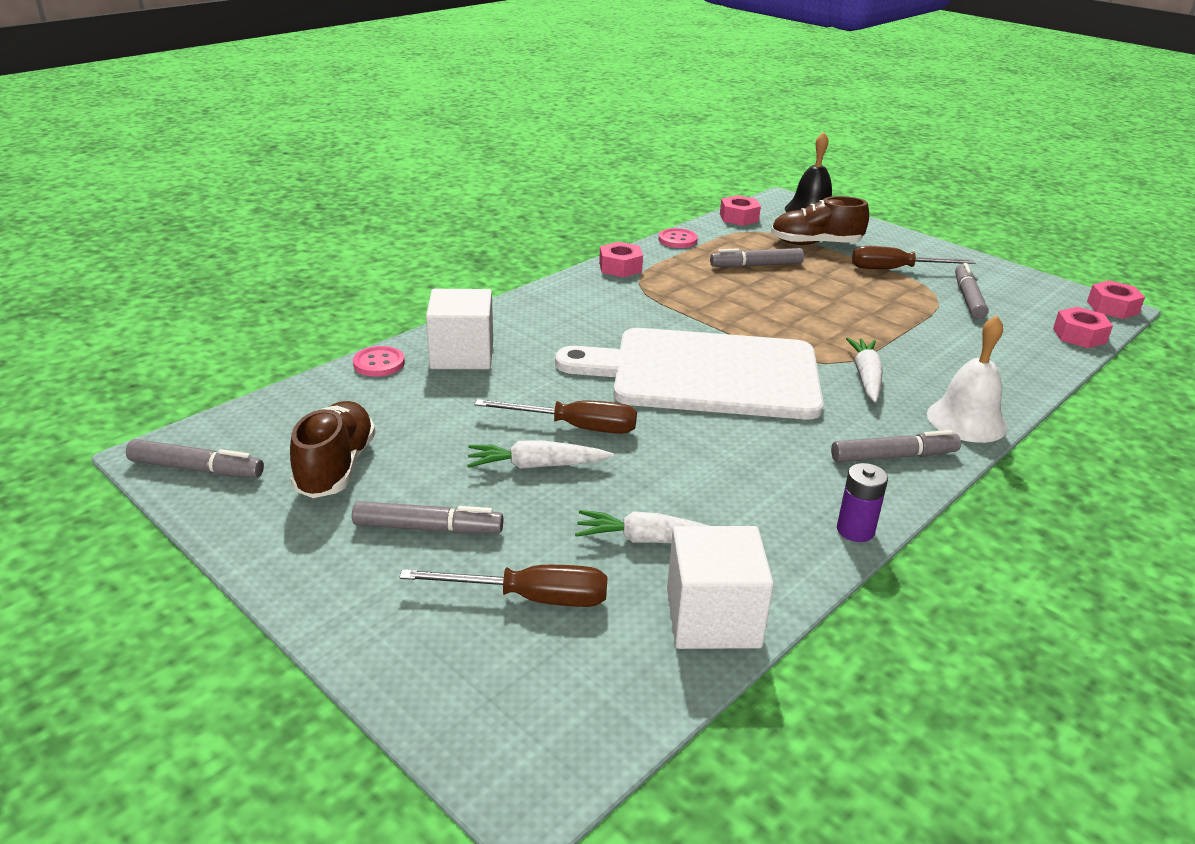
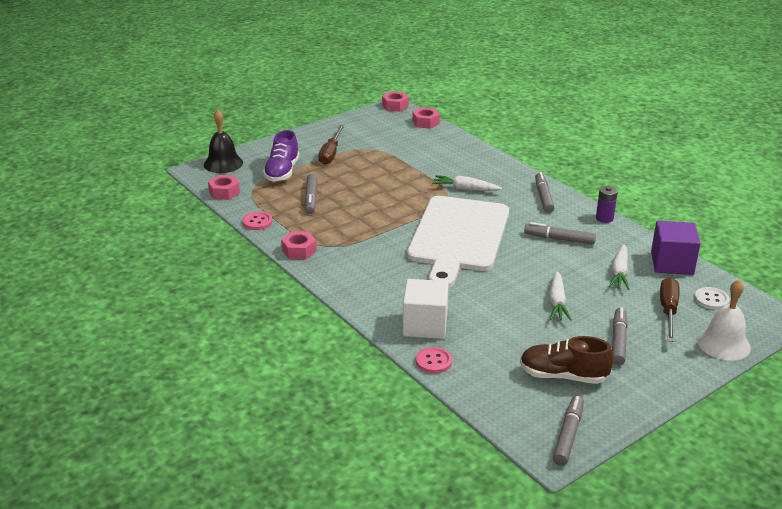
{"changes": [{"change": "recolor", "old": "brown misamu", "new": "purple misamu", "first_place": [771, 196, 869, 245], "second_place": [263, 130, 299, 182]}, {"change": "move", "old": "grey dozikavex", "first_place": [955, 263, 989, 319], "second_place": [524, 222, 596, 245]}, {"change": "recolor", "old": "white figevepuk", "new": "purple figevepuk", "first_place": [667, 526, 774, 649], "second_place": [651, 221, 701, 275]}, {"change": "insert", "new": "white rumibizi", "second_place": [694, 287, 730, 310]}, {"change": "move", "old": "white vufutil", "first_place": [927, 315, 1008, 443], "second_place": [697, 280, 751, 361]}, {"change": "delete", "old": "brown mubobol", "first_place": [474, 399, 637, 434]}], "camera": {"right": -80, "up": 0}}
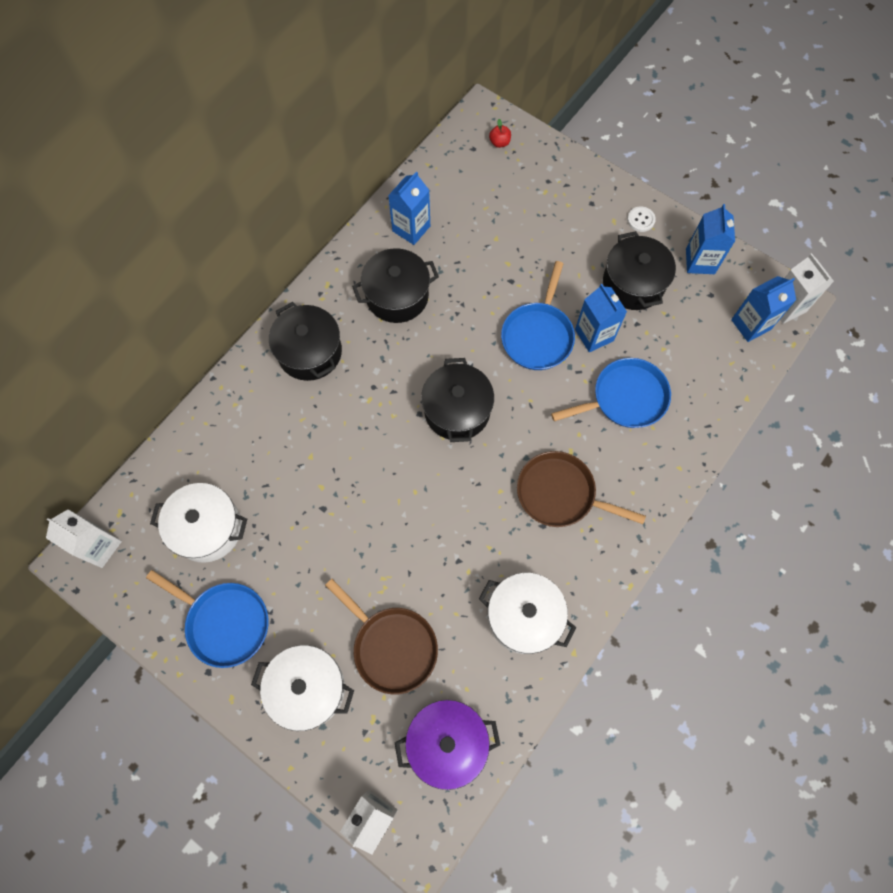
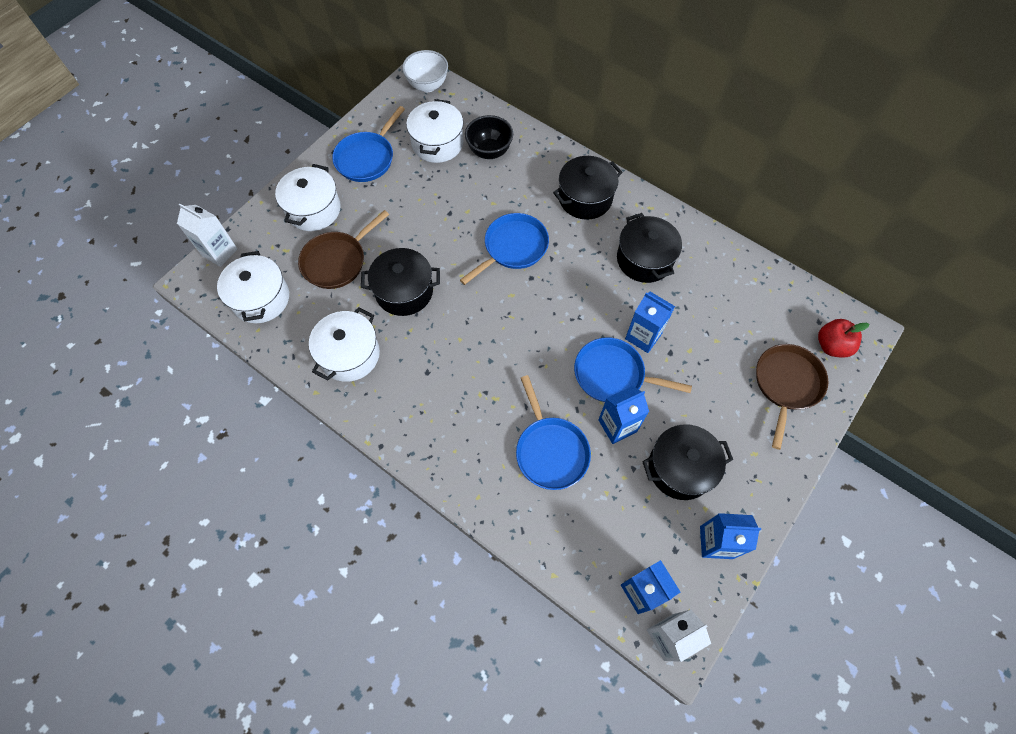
{"changes": [{"change": "recolor", "old": "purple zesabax", "new": "white zesabax", "first_place": [395, 700, 500, 790], "second_place": [217, 251, 289, 323]}, {"change": "move", "old": "black zesabax", "first_place": [421, 358, 494, 442], "second_place": [361, 248, 440, 316]}, {"change": "replace", "old": "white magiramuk", "new": "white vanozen", "first_place": [46, 509, 122, 568], "second_place": [402, 50, 448, 92]}, {"change": "insert", "new": "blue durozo", "second_place": [460, 213, 549, 285]}, {"change": "insert", "new": "black vanozen", "second_place": [465, 115, 513, 159]}, {"change": "move", "old": "blue magiramuk", "first_place": [388, 171, 430, 245], "second_place": [625, 292, 675, 353]}, {"change": "move", "old": "brown durozo", "first_place": [517, 451, 646, 527], "second_place": [756, 344, 828, 450]}, {"change": "resize", "old": "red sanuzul", "first_place": [489, 119, 511, 148], "second_place": [818, 319, 869, 358], "factor": 1.73}, {"change": "delete", "old": "white rumibizi", "first_place": [627, 206, 656, 232]}], "camera": {"right": 90, "up": -5}}
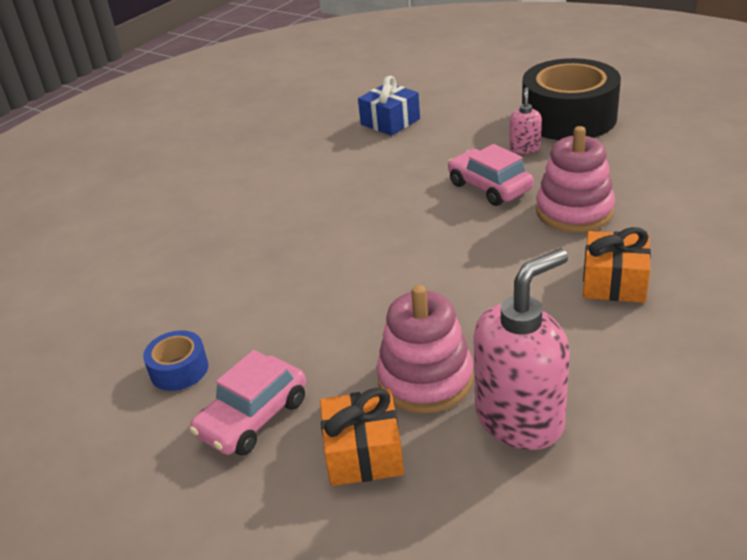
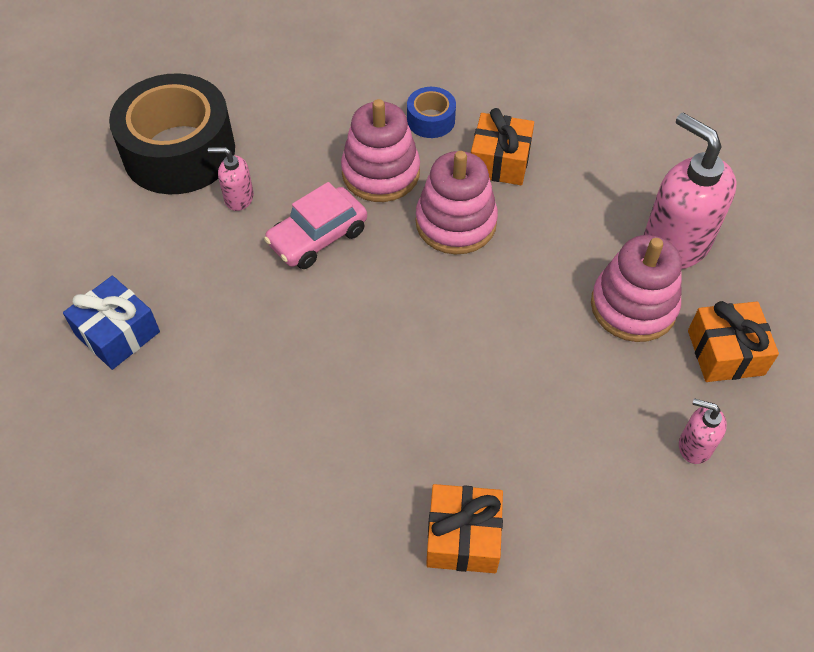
{"changes": [{"change": "move", "old": "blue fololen", "first_place": [143, 330, 208, 391], "second_place": [407, 87, 456, 138]}, {"change": "insert", "new": "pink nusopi", "second_place": [416, 151, 498, 254]}, {"change": "insert", "new": "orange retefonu", "second_place": [426, 484, 503, 573]}, {"change": "replace", "old": "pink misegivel", "new": "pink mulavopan", "first_place": [190, 350, 306, 456], "second_place": [679, 398, 727, 464]}], "camera": {"right": -95, "up": 20}}
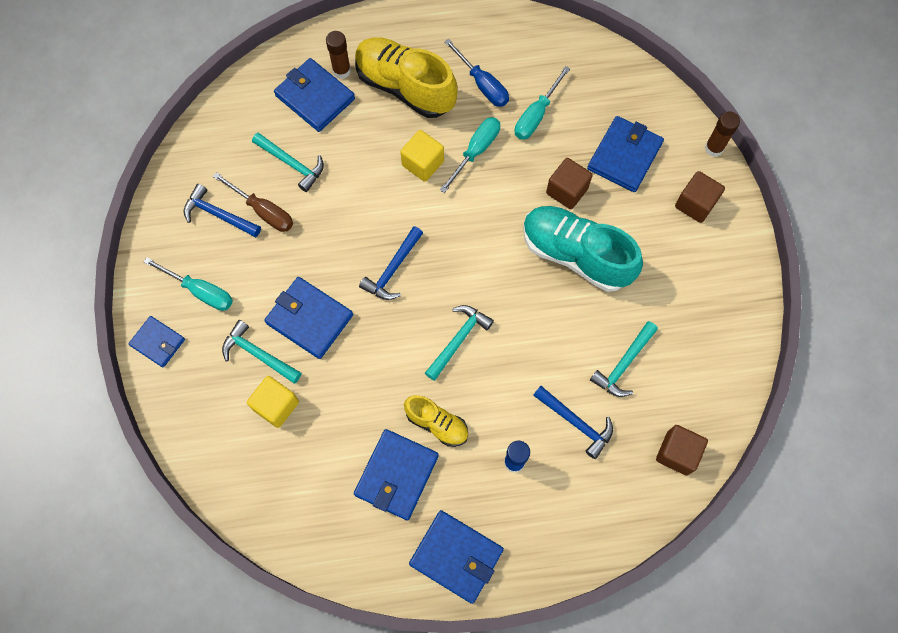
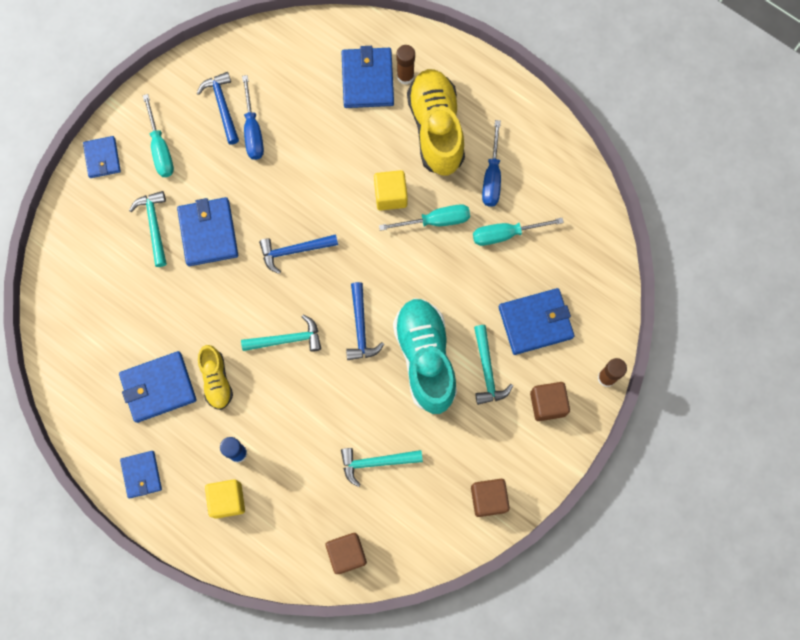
{"changes": [{"change": "resize", "old": "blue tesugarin", "first_place": [409, 510, 504, 604], "second_place": [120, 451, 162, 498], "factor": 0.62}, {"change": "move", "old": "yellow figevepuk", "first_place": [247, 376, 299, 428], "second_place": [205, 479, 245, 519]}, {"change": "recolor", "old": "brown mubobol", "new": "blue mubobol", "first_place": [213, 172, 293, 232], "second_place": [242, 75, 264, 160]}, {"change": "move", "old": "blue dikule", "first_place": [533, 386, 613, 459], "second_place": [346, 282, 384, 360]}, {"change": "move", "old": "brown figevepuk", "first_place": [546, 158, 593, 209], "second_place": [471, 479, 510, 517]}, {"change": "move", "old": "turquoise dikule", "first_place": [252, 133, 324, 192], "second_place": [474, 325, 513, 405]}], "camera": {"right": 45, "up": 5}}
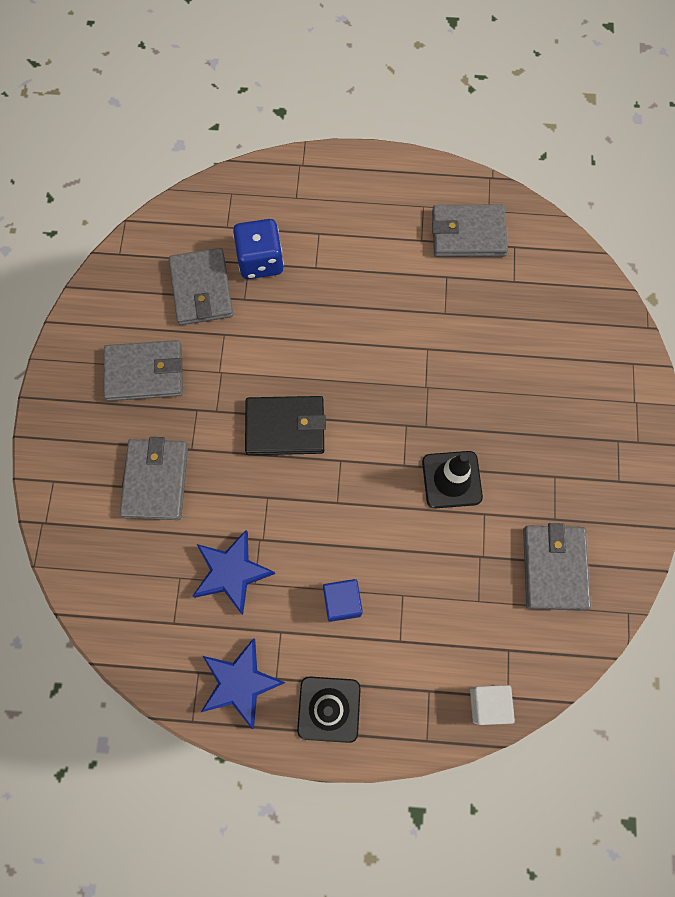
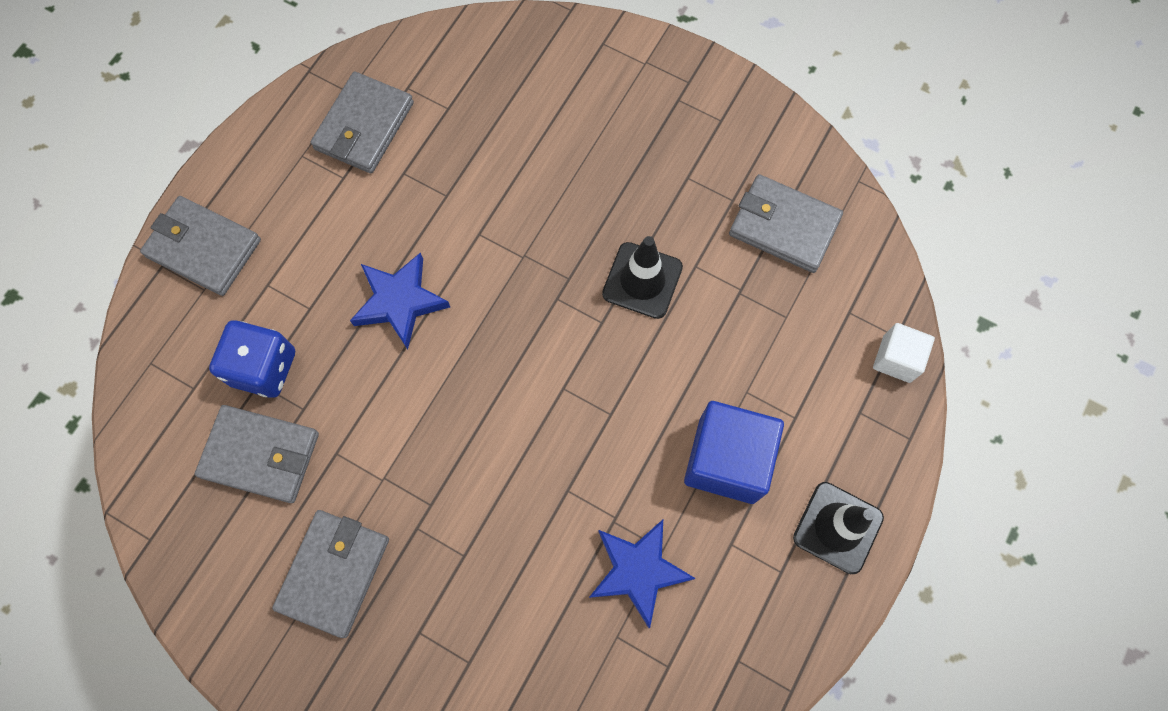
{"changes": [{"change": "move", "old": "grey tesugarin", "first_place": [120, 437, 188, 520], "second_place": [140, 196, 261, 296]}, {"change": "move", "old": "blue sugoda", "first_place": [201, 638, 286, 729], "second_place": [350, 252, 450, 349]}, {"change": "resize", "old": "blue figevepuk", "first_place": [323, 579, 363, 622], "second_place": [684, 401, 784, 504], "factor": 1.77}, {"change": "delete", "old": "black tesugarin", "first_place": [245, 396, 326, 455]}], "camera": {"right": -65, "up": 0}}
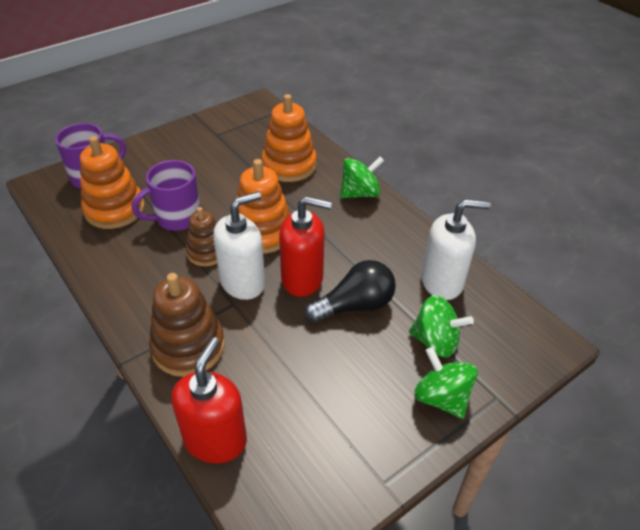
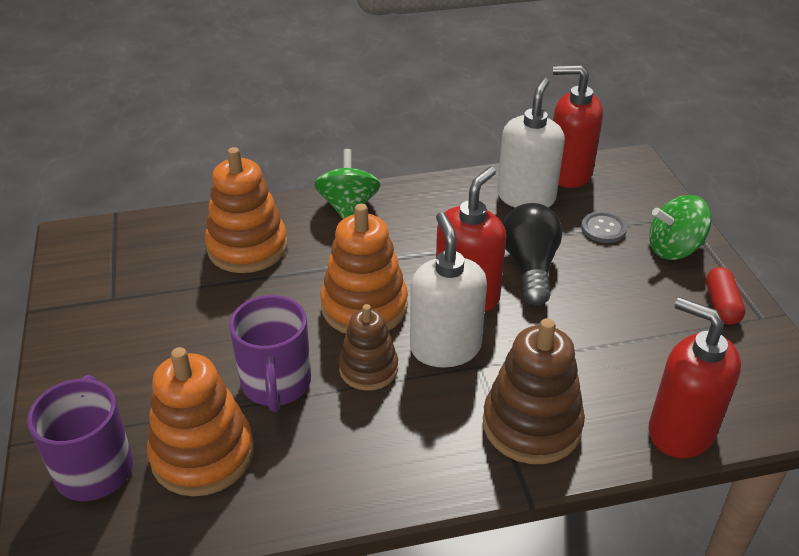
{"changes": [{"change": "insert", "new": "red mulavopan", "second_place": [553, 65, 603, 188]}, {"change": "replace", "old": "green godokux", "new": "grey rumibizi", "first_place": [409, 295, 474, 358], "second_place": [581, 211, 627, 243]}, {"change": "insert", "new": "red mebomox", "second_place": [706, 267, 745, 325]}], "camera": {"right": -65, "up": -5}}
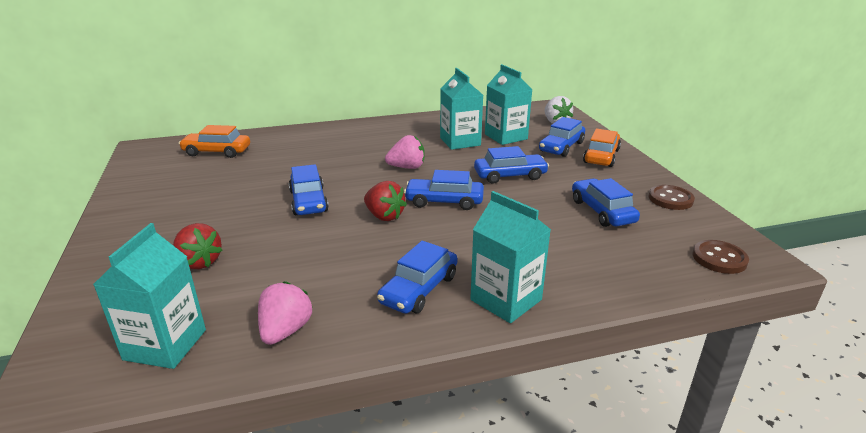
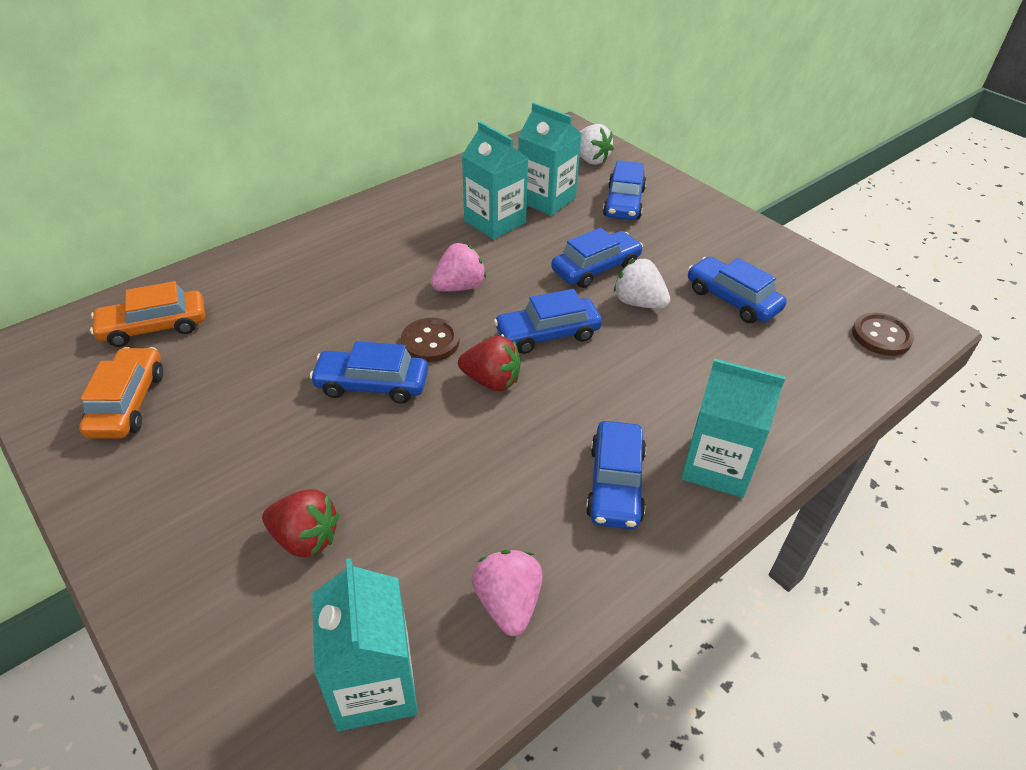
{"changes": [{"change": "move", "old": "orange misegivel", "first_place": [583, 129, 621, 167], "second_place": [79, 347, 163, 439]}, {"change": "rotate", "old": "blue misegivel", "first_place": [289, 164, 329, 215], "second_place": [310, 341, 428, 404], "degrees": 135}, {"change": "move", "old": "brown rumibizi", "first_place": [649, 185, 695, 210], "second_place": [401, 318, 460, 362]}, {"change": "insert", "new": "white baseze", "second_place": [614, 258, 670, 309]}], "camera": {"right": -25, "up": 15}}
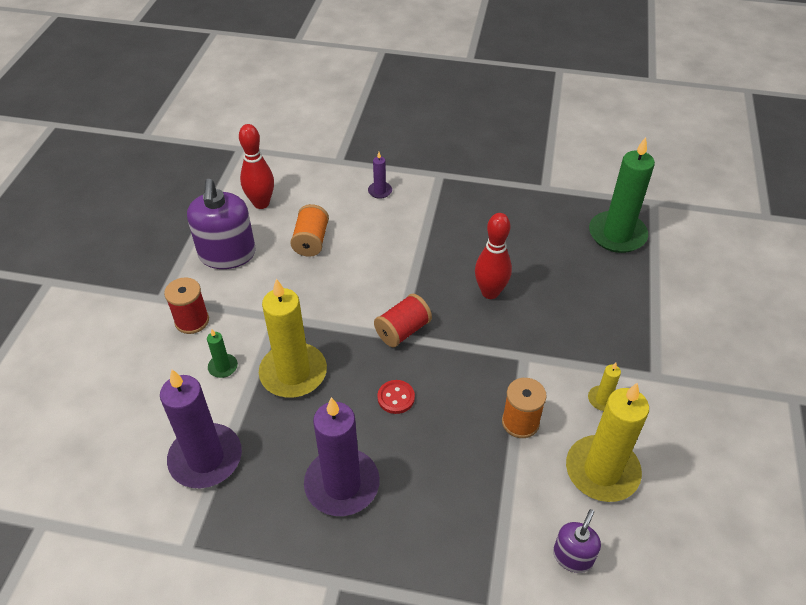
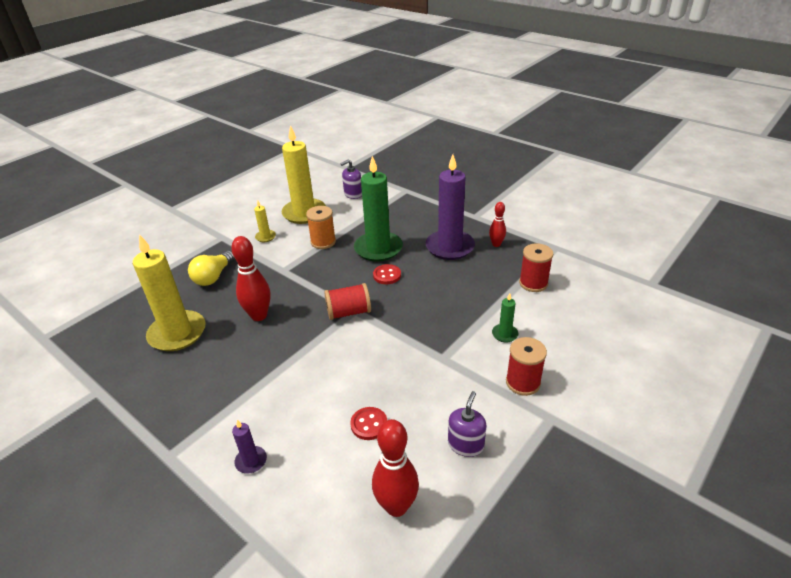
{"changes": [{"change": "move", "old": "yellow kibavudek", "first_place": [259, 279, 327, 398], "second_place": [133, 234, 206, 351]}, {"change": "insert", "new": "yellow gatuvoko", "second_place": [188, 251, 235, 286]}, {"change": "replace", "old": "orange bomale", "new": "red rumibizi", "first_place": [290, 204, 329, 257], "second_place": [350, 407, 387, 440]}, {"change": "move", "old": "green kibavudek", "first_place": [589, 137, 655, 253], "second_place": [354, 156, 403, 262]}, {"change": "resize", "old": "purple mulavopan", "first_place": [187, 179, 256, 269], "second_place": [448, 391, 487, 457], "factor": 0.53}, {"change": "insert", "new": "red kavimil", "second_place": [489, 202, 506, 247]}, {"change": "replace", "old": "purple kibavudek", "new": "red bomale", "first_place": [160, 369, 242, 488], "second_place": [519, 243, 553, 292]}], "camera": {"right": -150, "up": -10}}
